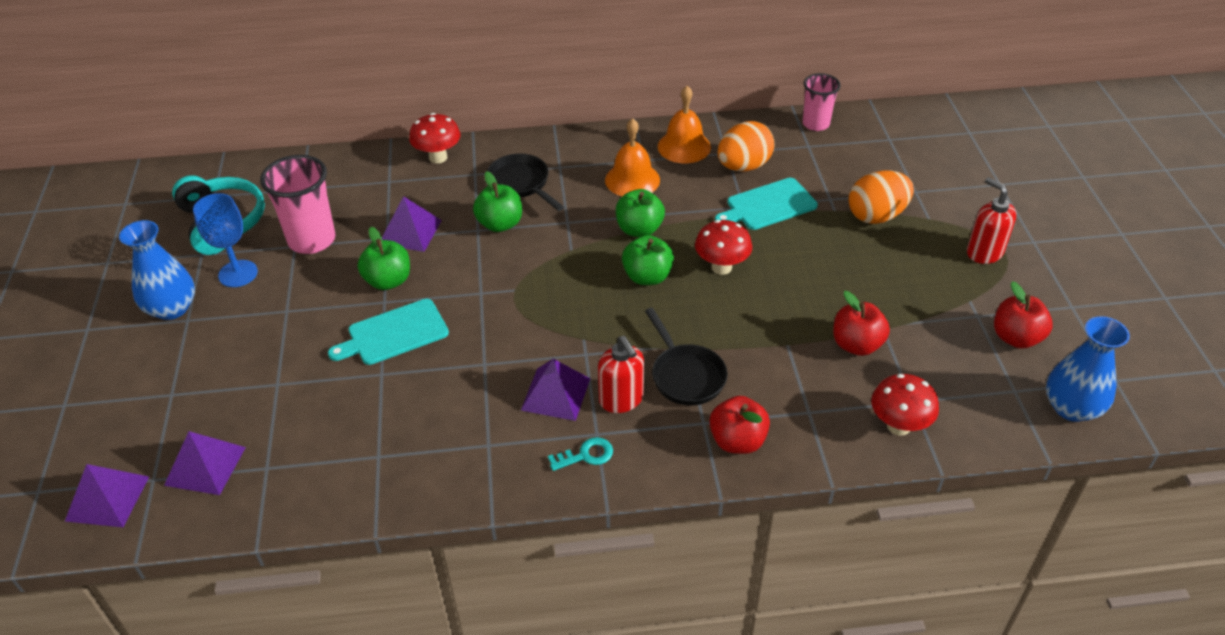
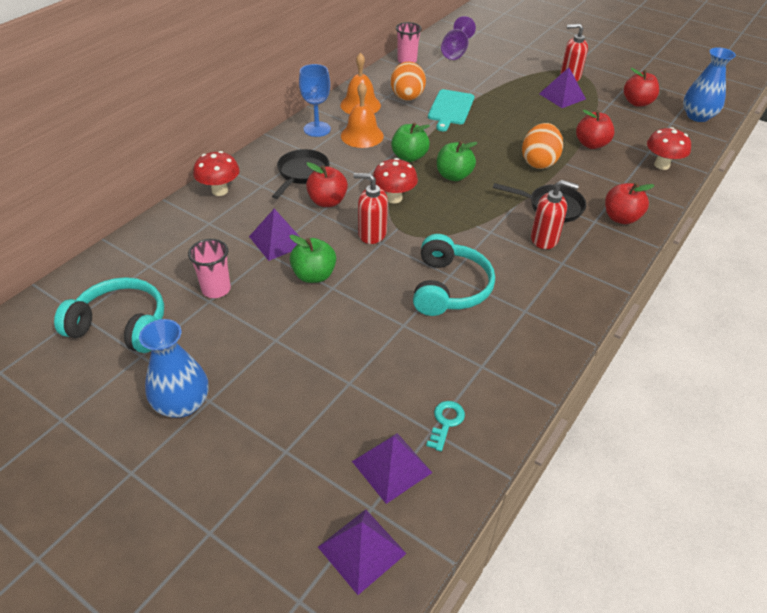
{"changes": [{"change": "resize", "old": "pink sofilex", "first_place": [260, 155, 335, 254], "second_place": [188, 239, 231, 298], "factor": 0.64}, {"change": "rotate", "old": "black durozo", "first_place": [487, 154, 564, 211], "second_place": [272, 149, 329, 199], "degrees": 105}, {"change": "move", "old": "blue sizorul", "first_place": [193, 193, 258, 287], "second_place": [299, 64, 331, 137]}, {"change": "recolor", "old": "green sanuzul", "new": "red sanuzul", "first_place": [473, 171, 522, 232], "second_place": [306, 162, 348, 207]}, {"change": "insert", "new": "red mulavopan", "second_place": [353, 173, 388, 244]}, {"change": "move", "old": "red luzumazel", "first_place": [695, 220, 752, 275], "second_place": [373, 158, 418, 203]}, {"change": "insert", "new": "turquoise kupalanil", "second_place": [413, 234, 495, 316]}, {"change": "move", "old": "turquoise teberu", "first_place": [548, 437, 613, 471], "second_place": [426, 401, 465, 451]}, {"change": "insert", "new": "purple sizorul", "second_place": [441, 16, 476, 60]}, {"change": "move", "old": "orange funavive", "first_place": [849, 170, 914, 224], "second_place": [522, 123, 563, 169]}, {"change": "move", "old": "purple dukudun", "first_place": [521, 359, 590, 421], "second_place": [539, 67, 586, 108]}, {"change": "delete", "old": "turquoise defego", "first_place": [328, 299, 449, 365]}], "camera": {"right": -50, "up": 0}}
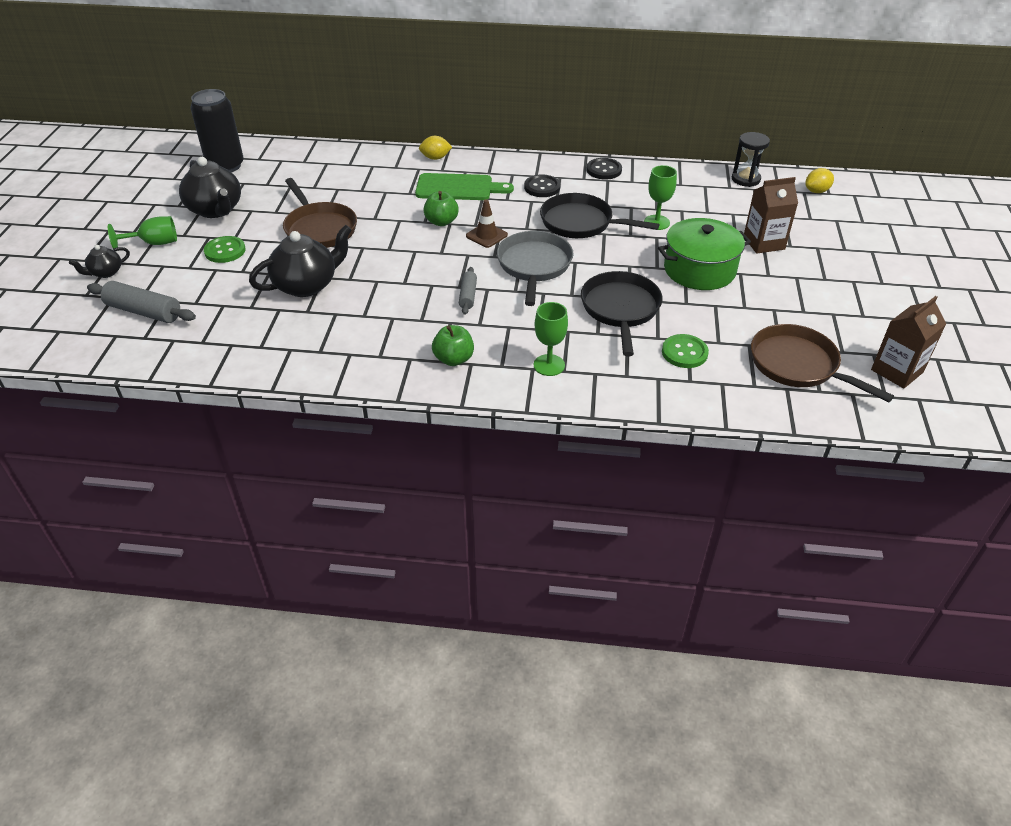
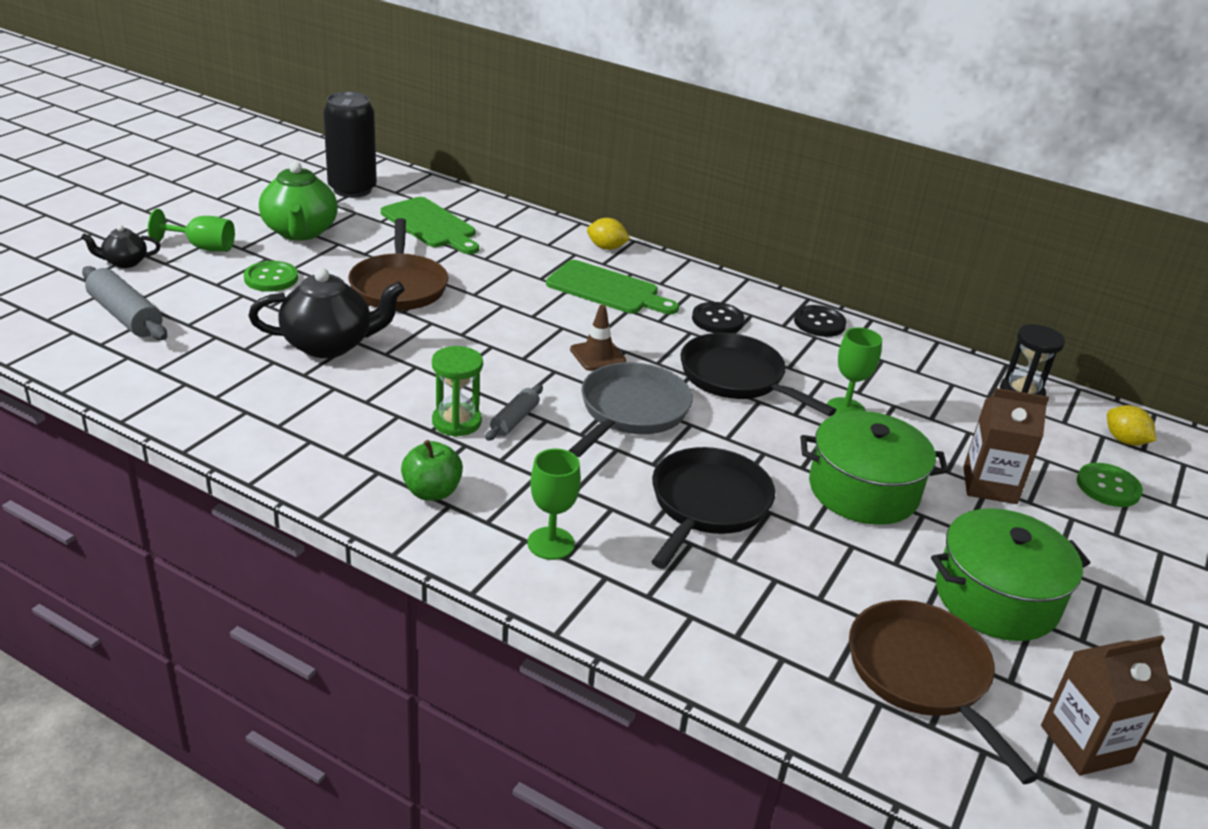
{"changes": [{"change": "recolor", "old": "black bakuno", "new": "green bakuno", "first_place": [179, 157, 241, 218], "second_place": [259, 161, 338, 241]}, {"change": "insert", "new": "green defego", "second_place": [381, 197, 479, 254]}, {"change": "insert", "new": "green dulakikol", "second_place": [432, 346, 483, 437]}, {"change": "insert", "new": "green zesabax", "second_place": [931, 508, 1090, 641]}, {"change": "move", "old": "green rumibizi", "first_place": [662, 334, 709, 368], "second_place": [1077, 463, 1143, 507]}, {"change": "rotate", "old": "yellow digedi", "first_place": [805, 168, 834, 193], "second_place": [1107, 405, 1156, 446], "degrees": 60}, {"change": "delete", "old": "green sanuzul", "first_place": [423, 191, 459, 226]}], "camera": {"right": 20, "up": -10}}
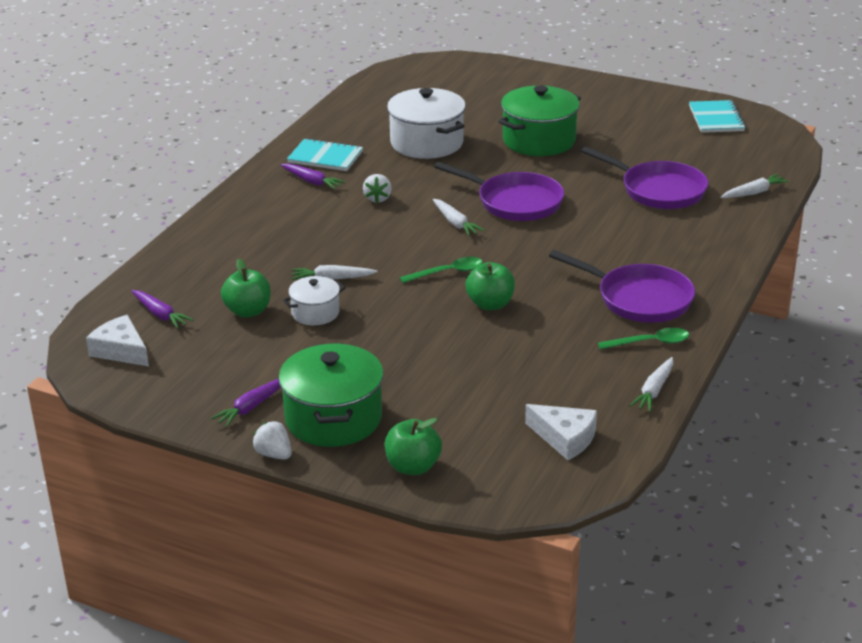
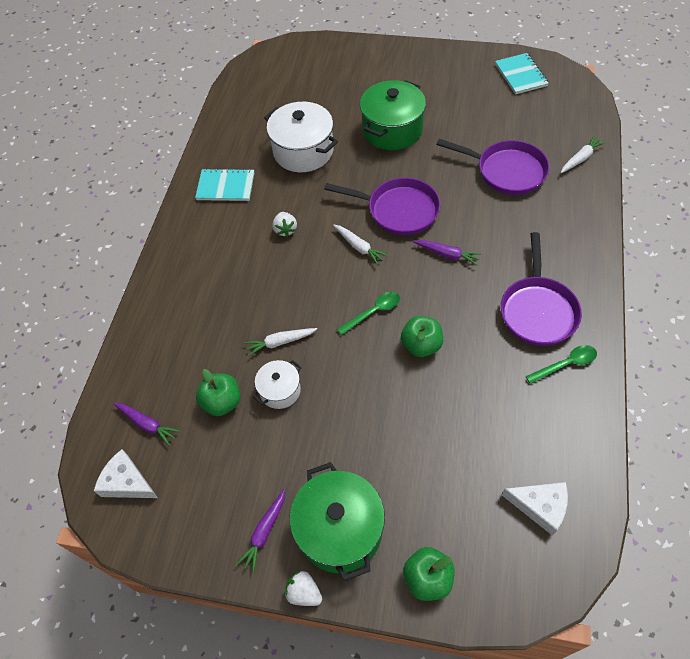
{"changes": [{"change": "move", "old": "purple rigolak", "first_place": [281, 164, 345, 190], "second_place": [413, 240, 482, 265]}, {"change": "rotate", "old": "purple durozo", "first_place": [549, 250, 695, 323], "second_place": [501, 232, 582, 346], "degrees": 75}, {"change": "delete", "old": "white rigolak", "first_place": [629, 357, 673, 412]}], "camera": {"right": -10, "up": 25}}
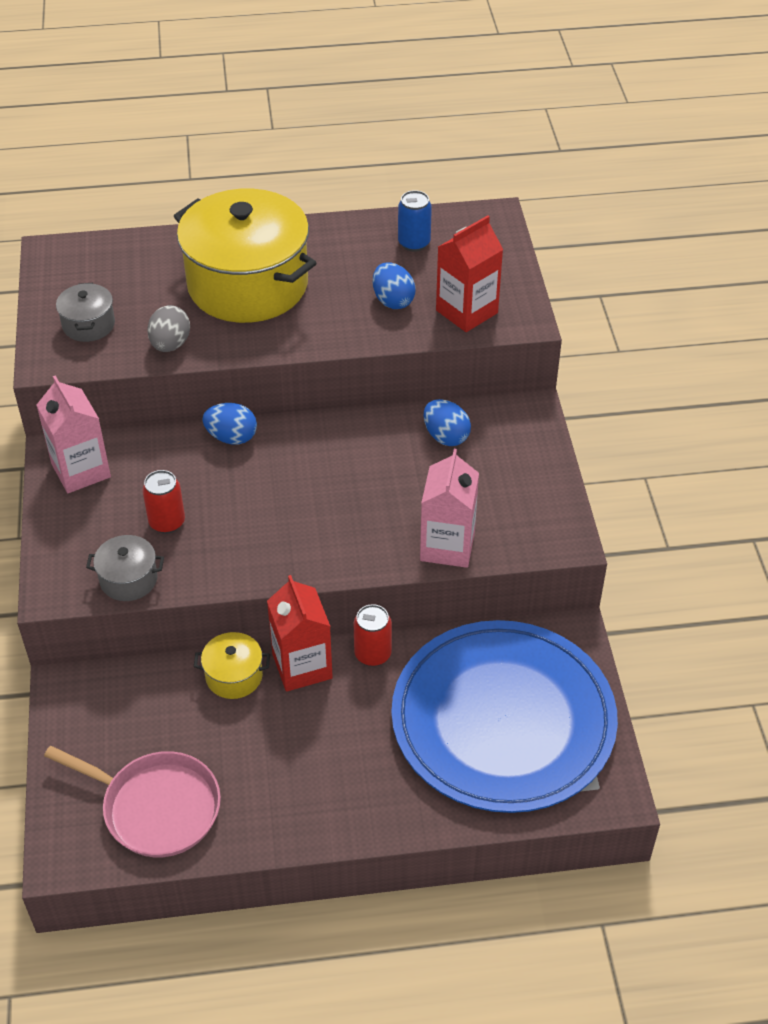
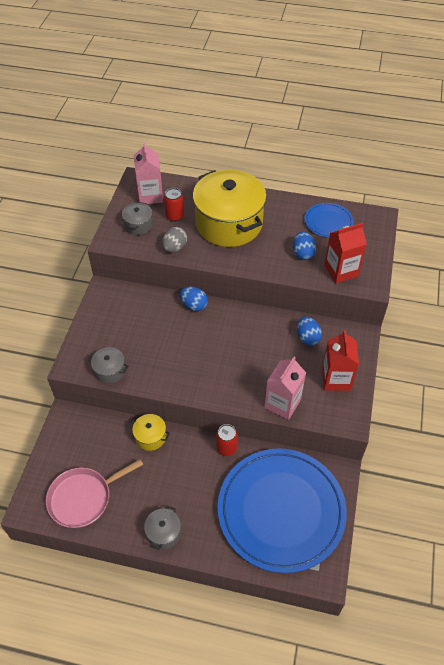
{"changes": [{"change": "rotate", "old": "pink durozo", "first_place": [44, 746, 221, 857], "second_place": [46, 459, 143, 528], "degrees": 105}, {"change": "move", "old": "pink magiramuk", "first_place": [37, 375, 111, 493], "second_place": [133, 142, 163, 204]}, {"change": "insert", "new": "grey zesabax", "second_place": [144, 506, 181, 550]}, {"change": "move", "old": "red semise", "first_place": [142, 470, 185, 534], "second_place": [164, 188, 184, 222]}, {"change": "replace", "old": "blue semise", "new": "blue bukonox", "first_place": [398, 190, 432, 252], "second_place": [304, 203, 353, 238]}, {"change": "move", "old": "red magiramuk", "first_place": [267, 575, 333, 692], "second_place": [322, 330, 359, 391]}], "camera": {"right": 20, "up": 5}}
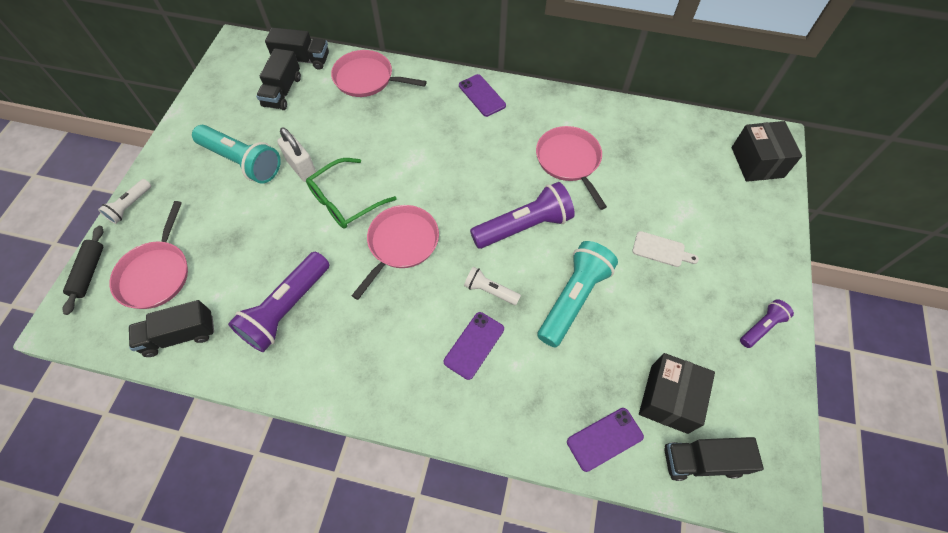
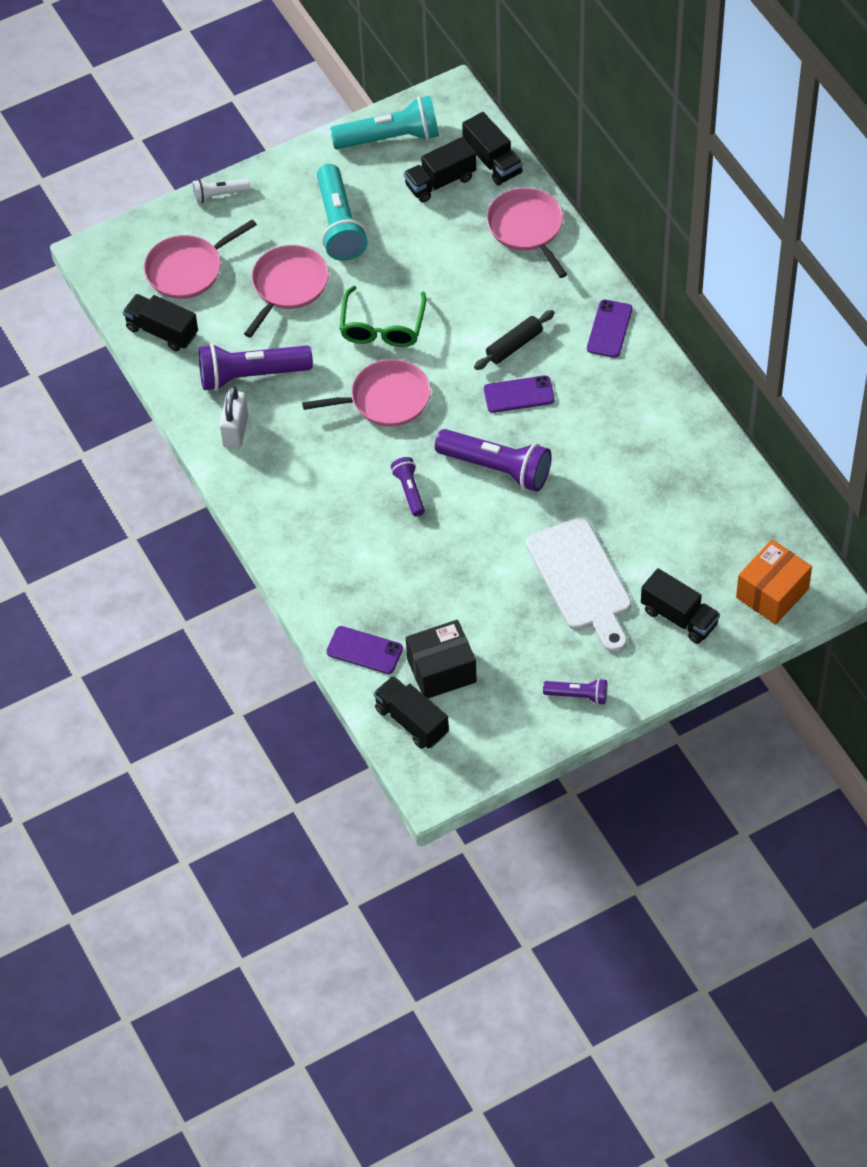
{"changes": [{"change": "move", "old": "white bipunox", "first_place": [277, 127, 316, 182], "second_place": [219, 386, 248, 449]}, {"change": "move", "old": "pink durozo", "first_place": [536, 126, 607, 210], "second_place": [244, 245, 329, 338]}, {"change": "move", "old": "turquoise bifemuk", "first_place": [537, 241, 618, 347], "second_place": [330, 96, 439, 149]}, {"change": "rotate", "old": "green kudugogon", "first_place": [306, 158, 397, 229], "second_place": [340, 286, 426, 347], "degrees": -90}, {"change": "recolor", "old": "white bifemuk", "new": "purple bifemuk", "first_place": [464, 267, 521, 305], "second_place": [391, 457, 425, 517]}, {"change": "move", "old": "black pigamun", "first_place": [62, 226, 104, 315], "second_place": [474, 310, 554, 370]}, {"change": "move", "old": "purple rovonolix", "first_place": [444, 312, 504, 380], "second_place": [484, 375, 555, 413]}, {"change": "resize", "old": "white defego", "first_place": [632, 231, 699, 267], "second_place": [526, 517, 632, 653], "factor": 2.15}, {"change": "insert", "new": "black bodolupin", "second_place": [641, 568, 720, 644]}, {"change": "recolor", "old": "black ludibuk", "new": "orange ludibuk", "first_place": [732, 121, 802, 182], "second_place": [736, 540, 812, 624]}], "camera": {"right": 50, "up": -5}}
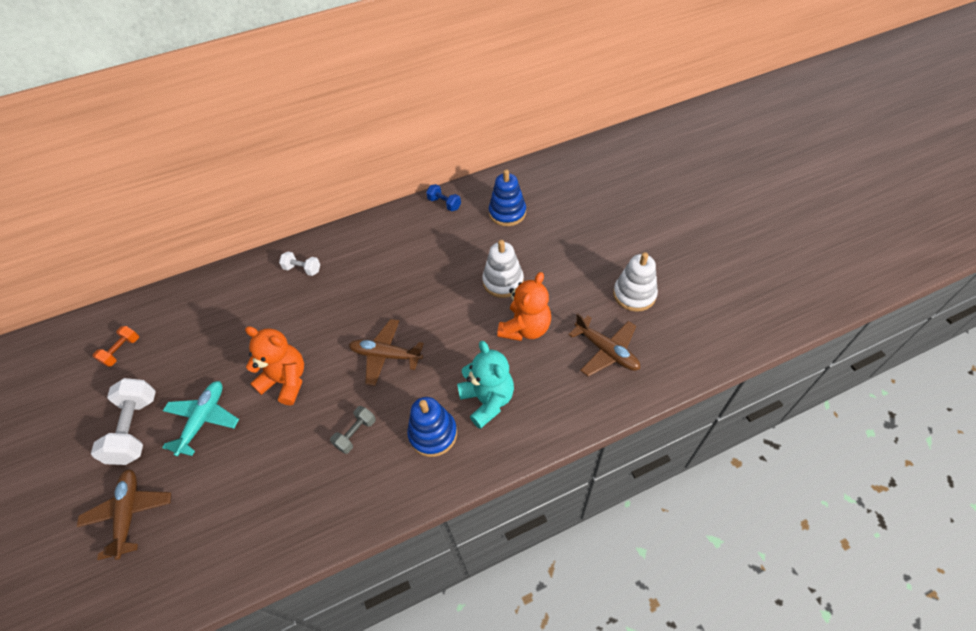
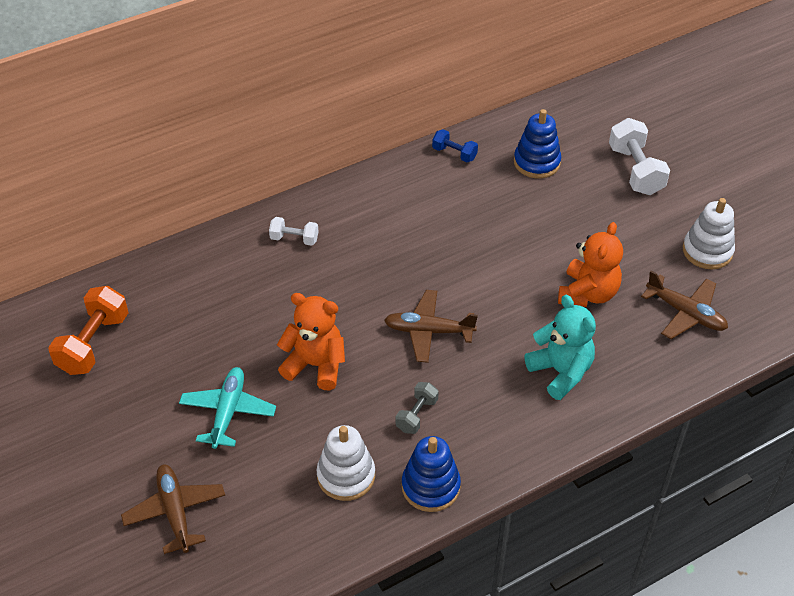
{"changes": [{"change": "resize", "old": "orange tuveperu", "first_place": [93, 326, 139, 367], "second_place": [48, 286, 128, 375], "factor": 1.78}, {"change": "move", "old": "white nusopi", "first_place": [482, 240, 524, 298], "second_place": [317, 425, 375, 501]}, {"change": "move", "old": "blue nusopi", "first_place": [407, 397, 457, 457], "second_place": [402, 436, 461, 512]}, {"change": "move", "old": "white tuveperu", "first_place": [91, 378, 156, 465], "second_place": [609, 118, 670, 195]}], "camera": {"right": -10, "up": -5}}
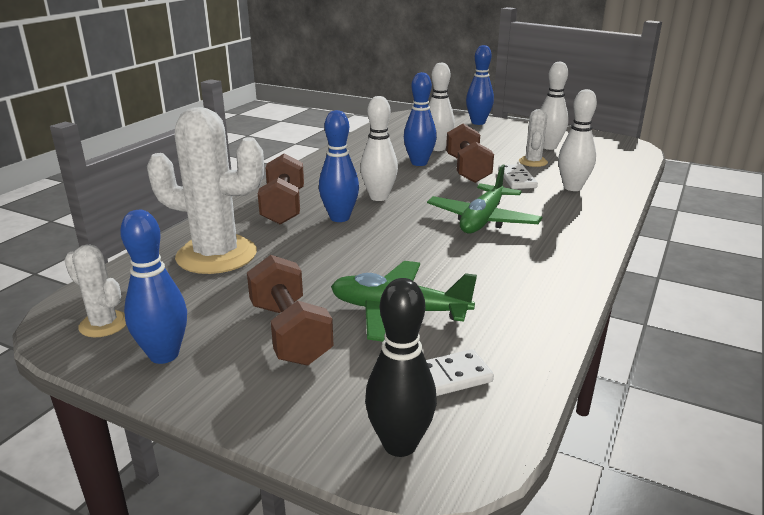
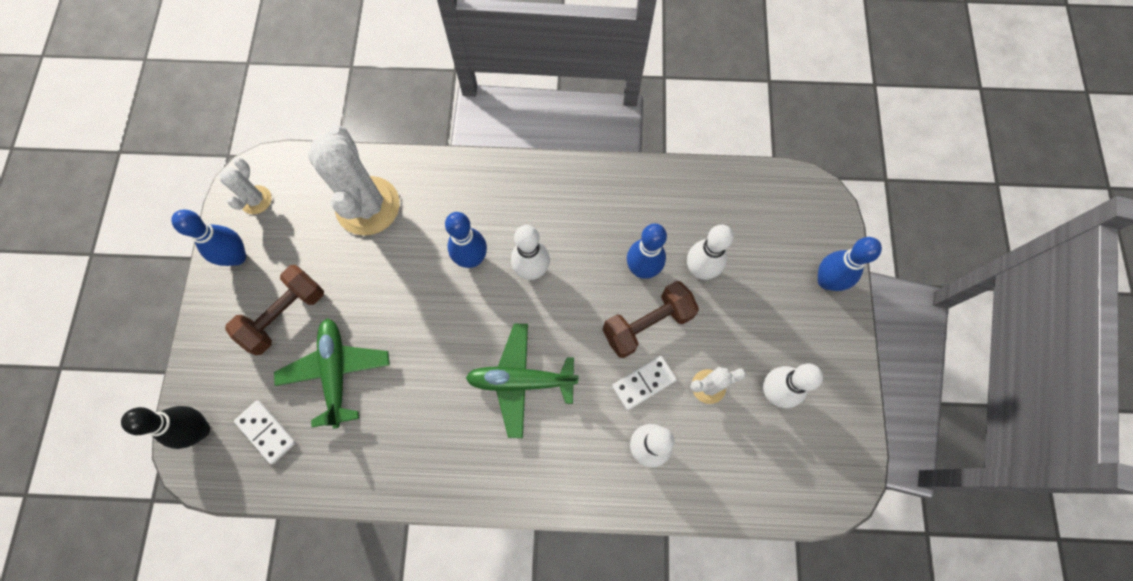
{"changes": [{"change": "delete", "old": "brown tuveperu", "first_place": [258, 154, 304, 225]}], "camera": {"right": 65, "up": 45}}
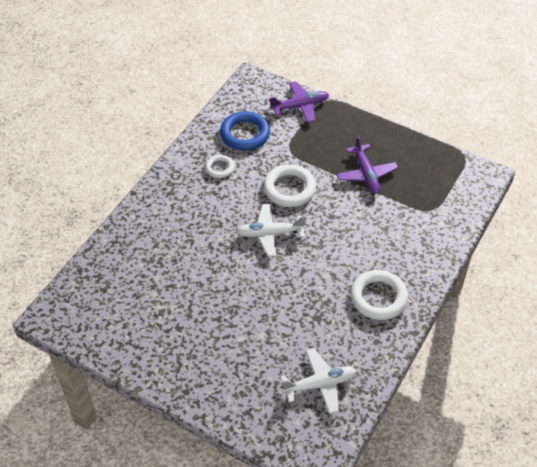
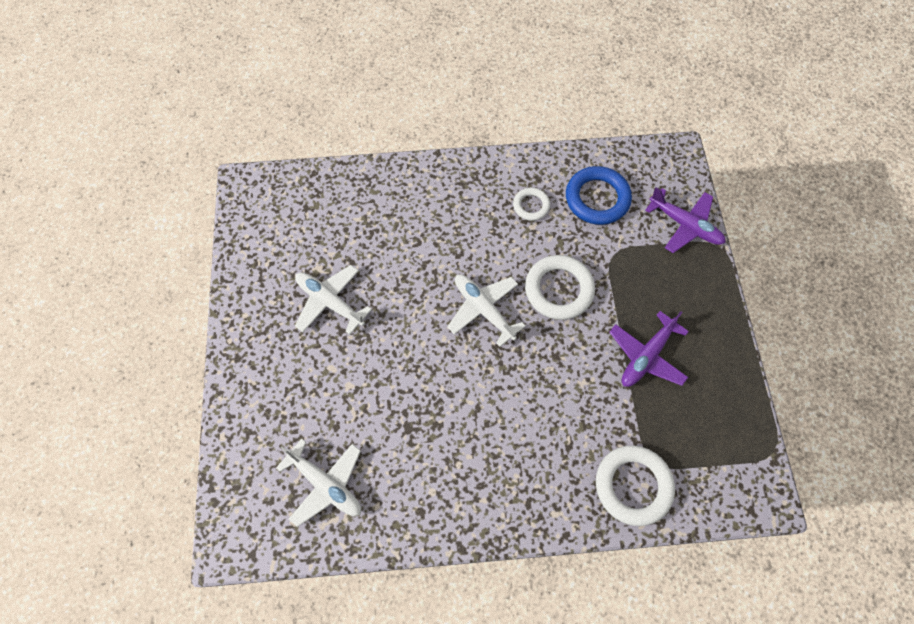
{"changes": [{"change": "insert", "new": "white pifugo", "second_place": [295, 265, 372, 335]}, {"change": "move", "old": "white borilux", "first_place": [350, 270, 408, 320], "second_place": [596, 445, 675, 526]}], "camera": {"right": 55, "up": 15}}
